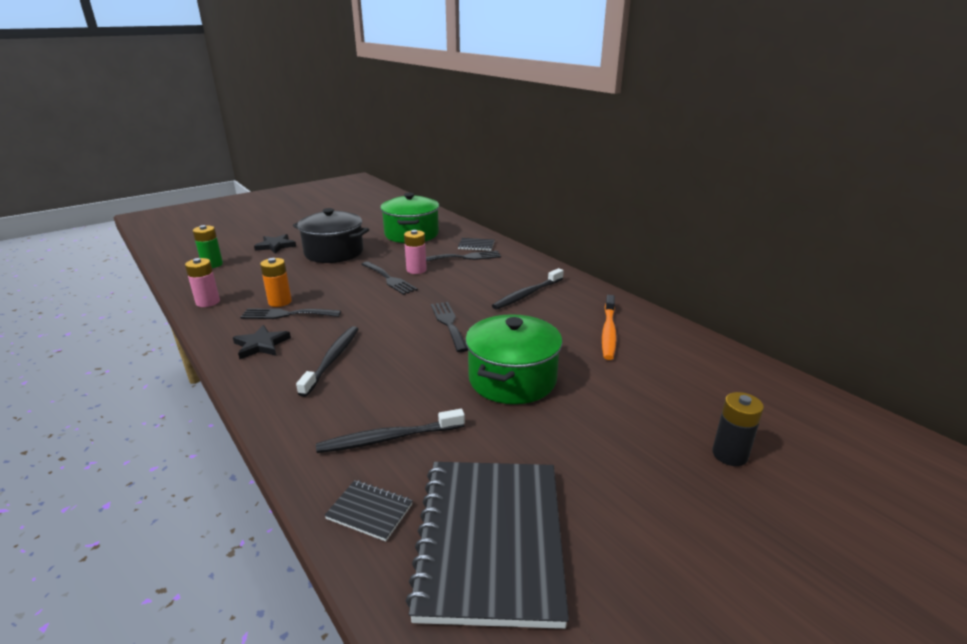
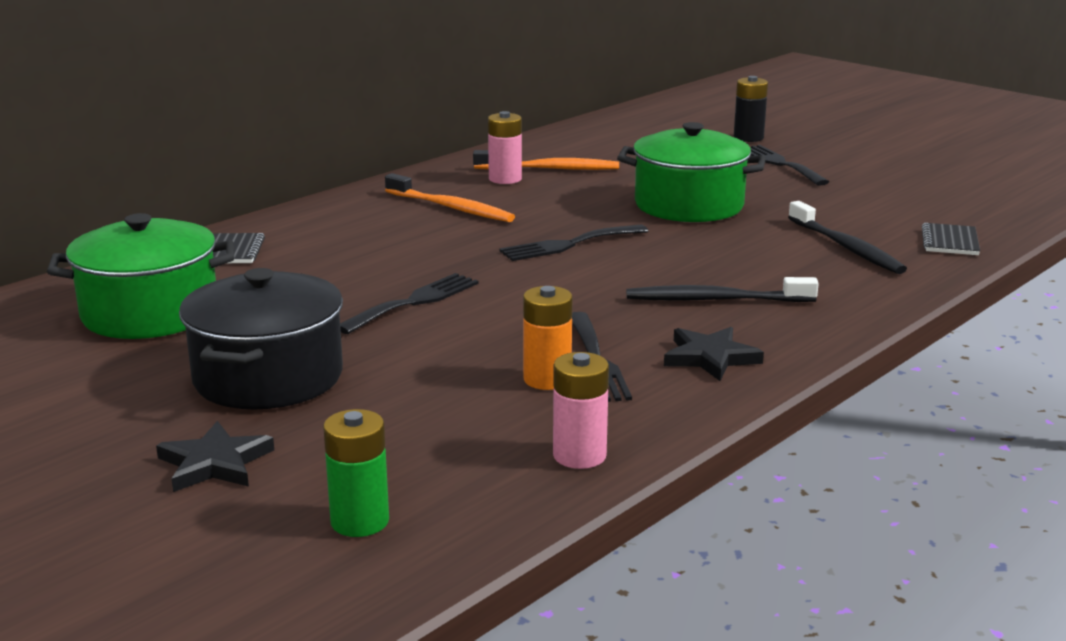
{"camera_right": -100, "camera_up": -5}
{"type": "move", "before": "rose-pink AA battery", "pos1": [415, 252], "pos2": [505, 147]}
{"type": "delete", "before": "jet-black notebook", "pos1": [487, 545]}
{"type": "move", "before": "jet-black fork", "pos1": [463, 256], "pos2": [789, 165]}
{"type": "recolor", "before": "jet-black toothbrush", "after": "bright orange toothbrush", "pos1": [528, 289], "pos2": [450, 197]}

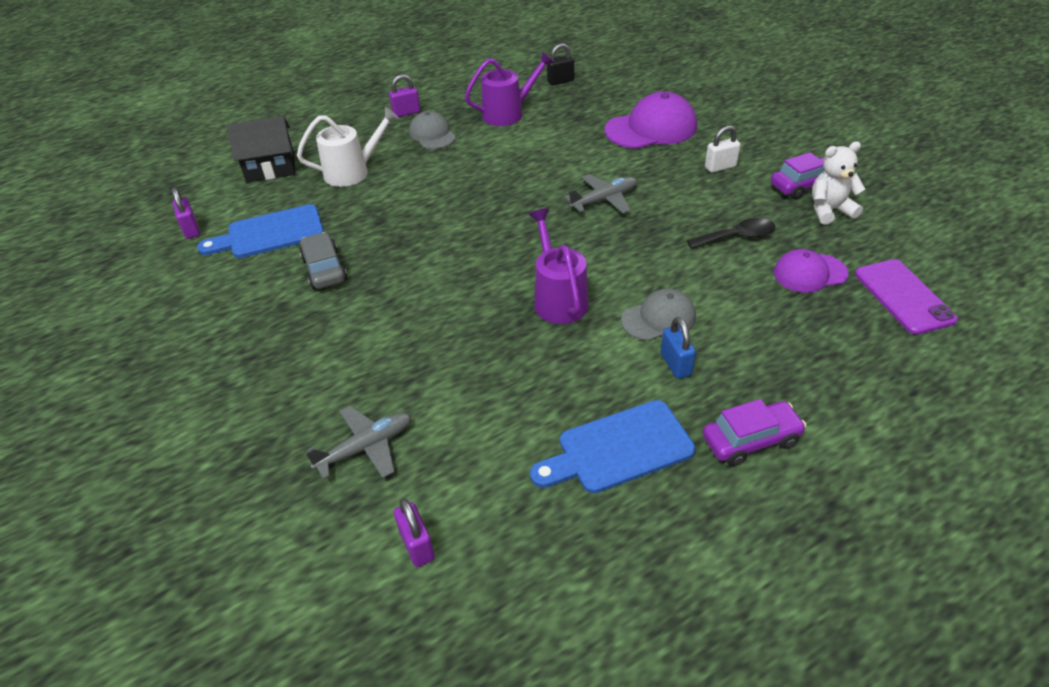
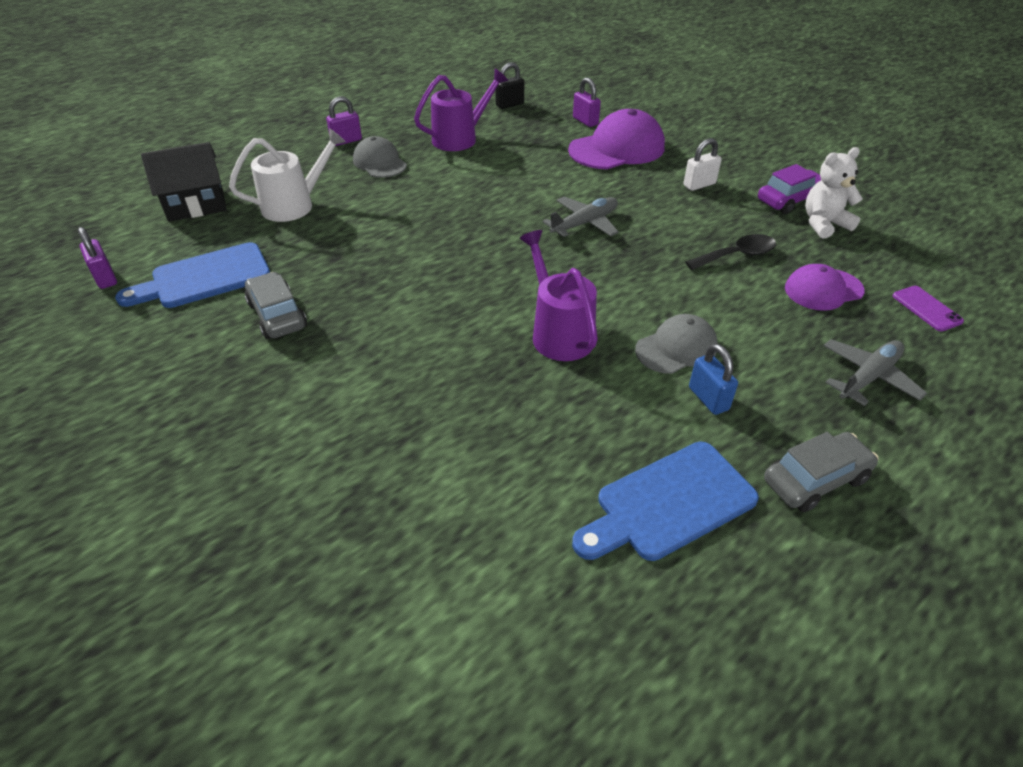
{"camera_right": -10, "camera_up": 0}
{"type": "move", "before": "gray toy plane", "pos1": [358, 443], "pos2": [875, 372]}
{"type": "move", "before": "violet small lock", "pos1": [414, 532], "pos2": [587, 102]}
{"type": "recolor", "before": "violet toy car", "after": "gray toy car", "pos1": [754, 432], "pos2": [821, 472]}
{"type": "resize", "before": "violet smartphone", "pos1": [906, 297], "pos2": [928, 308], "scale": 0.59}

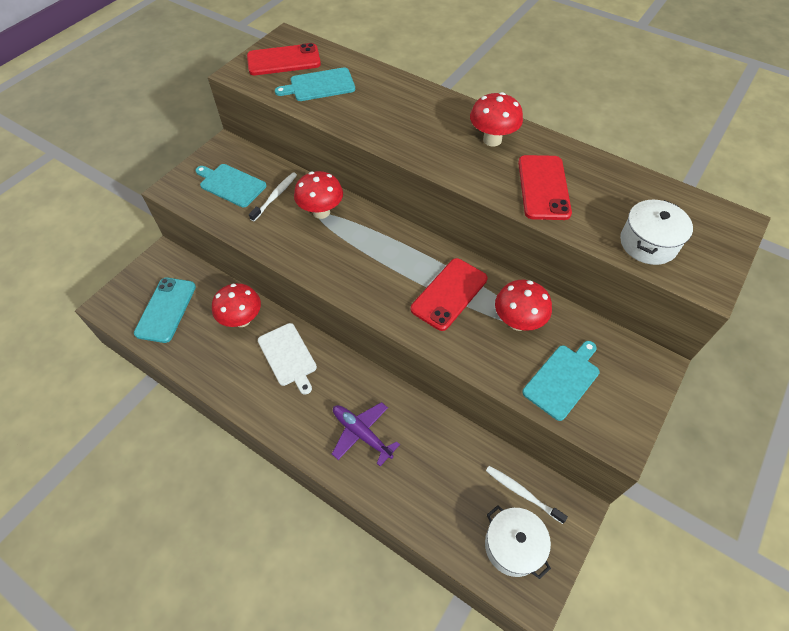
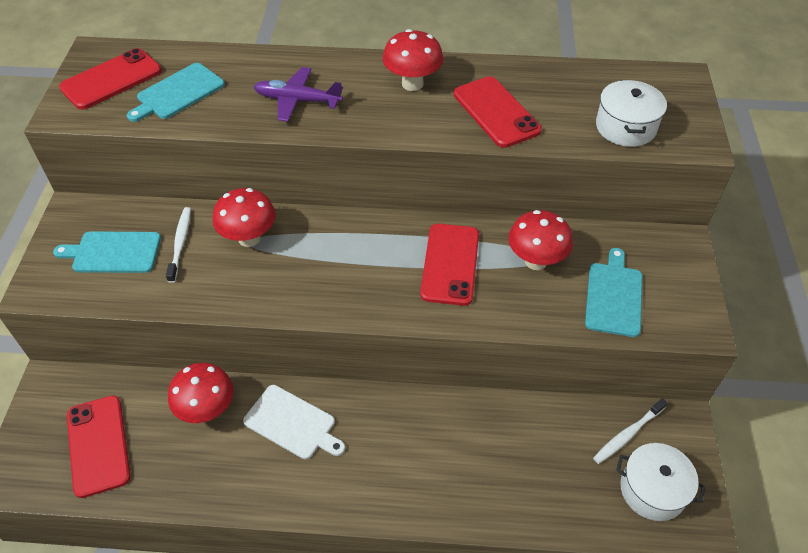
{"camera_right": -30, "camera_up": -5}
{"type": "recolor", "before": "aqua smartphone", "after": "crimson smartphone", "pos1": [165, 310], "pos2": [99, 446]}
{"type": "move", "before": "violet toy plane", "pos1": [366, 434], "pos2": [298, 94]}
{"type": "rotate", "before": "snow-white toothbrush", "pos1": [527, 495], "pos2": [630, 431], "turn": -45}

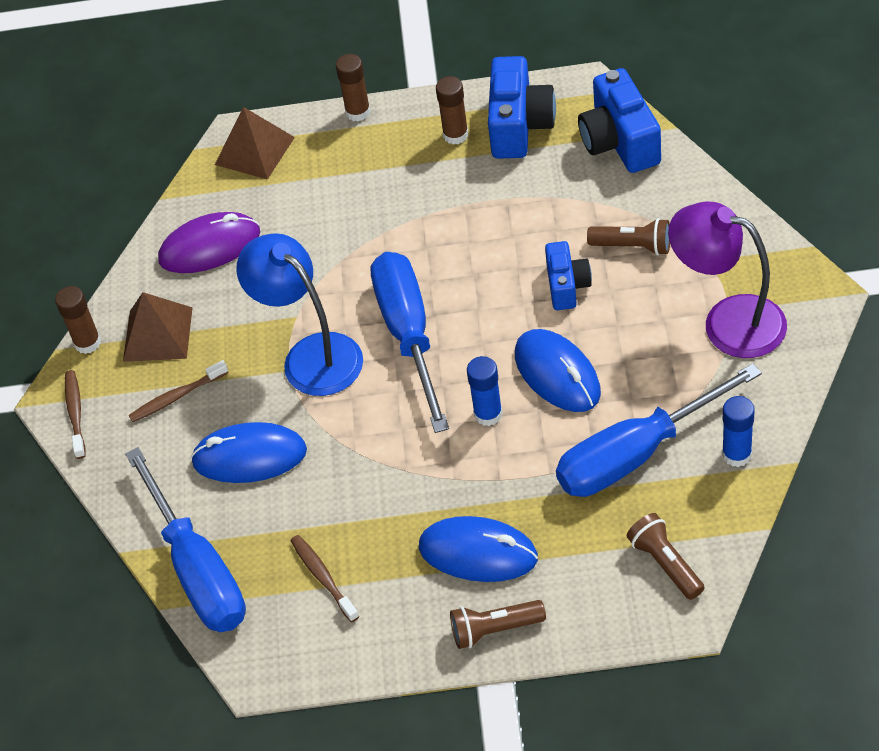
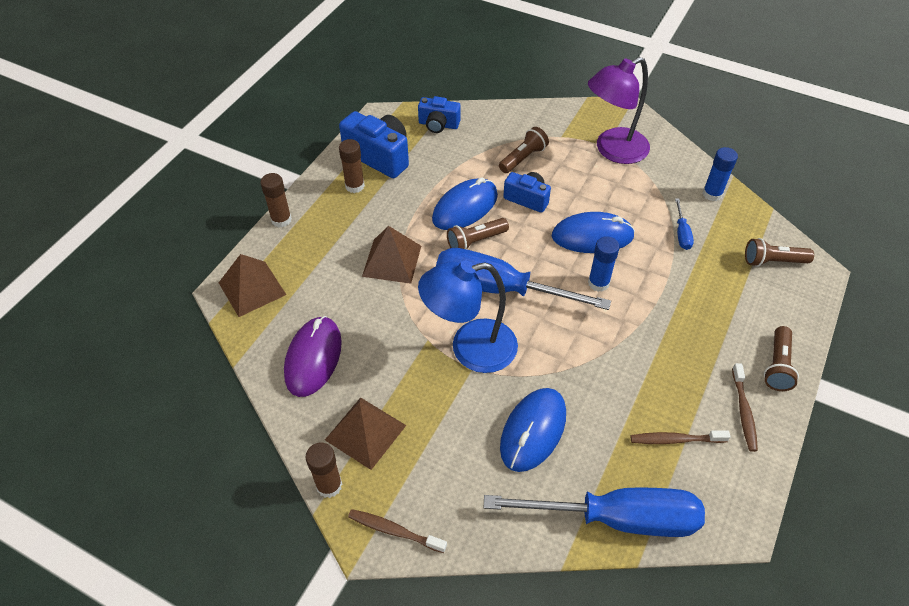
{"camera_right": -65, "camera_up": 0}
{"type": "move", "before": "dark brown toothbrush", "pos1": [179, 391], "pos2": [745, 407]}
{"type": "move", "before": "cobalt computer mouse", "pos1": [478, 549], "pos2": [465, 203]}
{"type": "resize", "before": "cobalt flat screwdriver", "pos1": [659, 430], "pos2": [684, 224], "scale": 0.4}
{"type": "resize", "before": "cobalt camera", "pos1": [619, 120], "pos2": [439, 114], "scale": 0.62}
{"type": "insert", "after": "dark brown pyramid shape", "pos2": [391, 255]}
{"type": "insert", "after": "dark brown pocket torch", "pos2": [478, 233]}

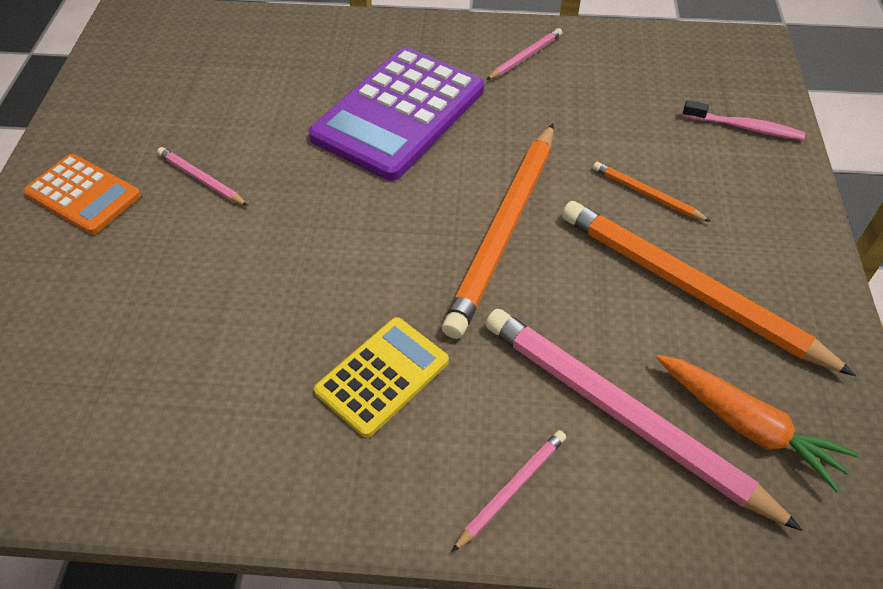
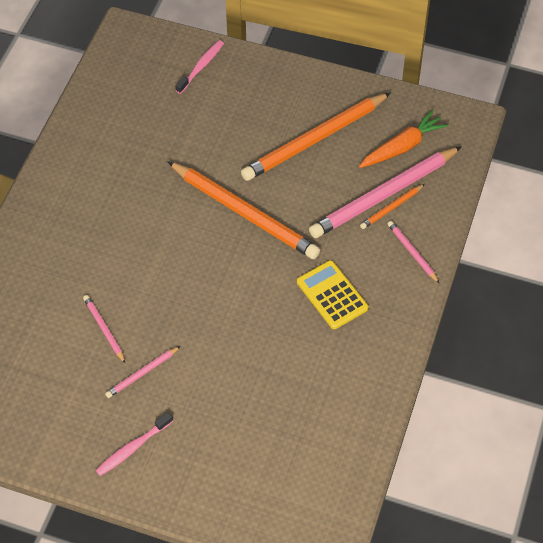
{"camera_right": -75, "camera_up": 5}
{"type": "replace", "before": "bright orange pocket calculator", "after": "rose-pink toothbrush", "pos1": [82, 194], "pos2": [134, 444]}
{"type": "delete", "before": "violet pocket calculator", "pos1": [396, 114]}
{"type": "move", "before": "rose-pink pencil", "pos1": [524, 54], "pos2": [104, 329]}
{"type": "move", "before": "bright orange pencil", "pos1": [652, 192], "pos2": [392, 206]}

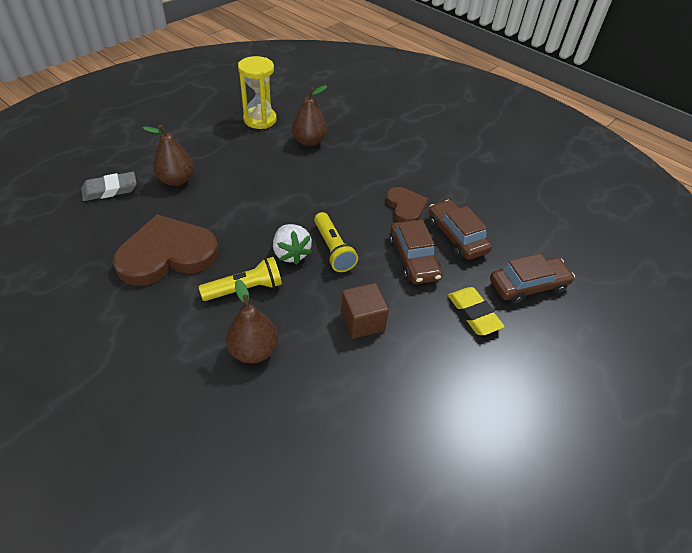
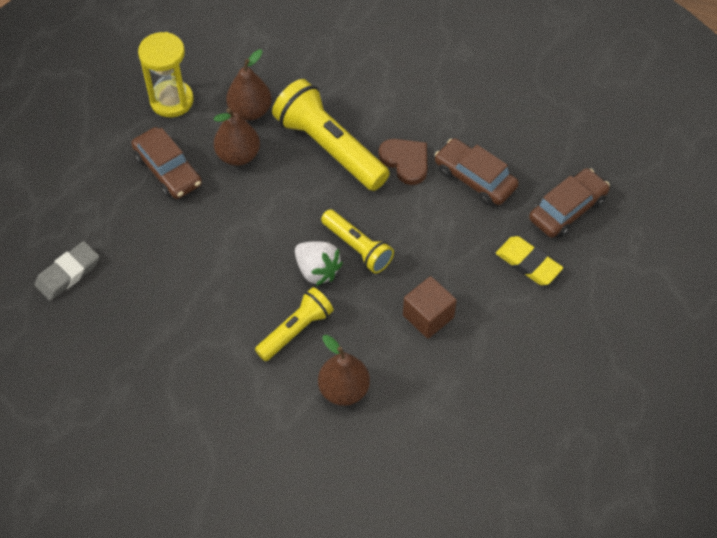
{"camera_right": -20, "camera_up": 10}
{"type": "delete", "before": "dark brown heart shape", "pos1": [166, 250]}
{"type": "move", "before": "dark brown pear", "pos1": [168, 155], "pos2": [237, 137]}
{"type": "move", "before": "dark brown toy car", "pos1": [415, 252], "pos2": [166, 163]}
{"type": "insert", "after": "bright yellow pocket torch", "pos2": [331, 135]}

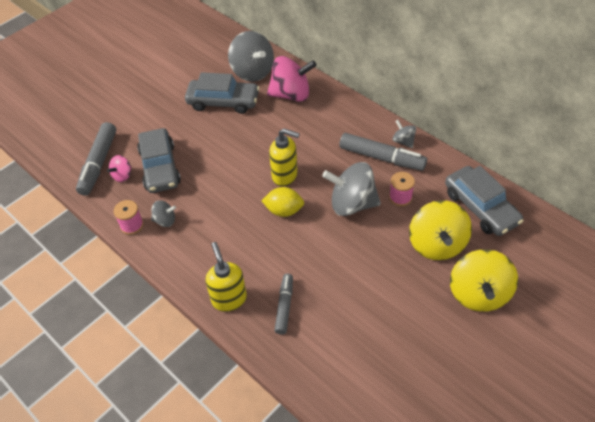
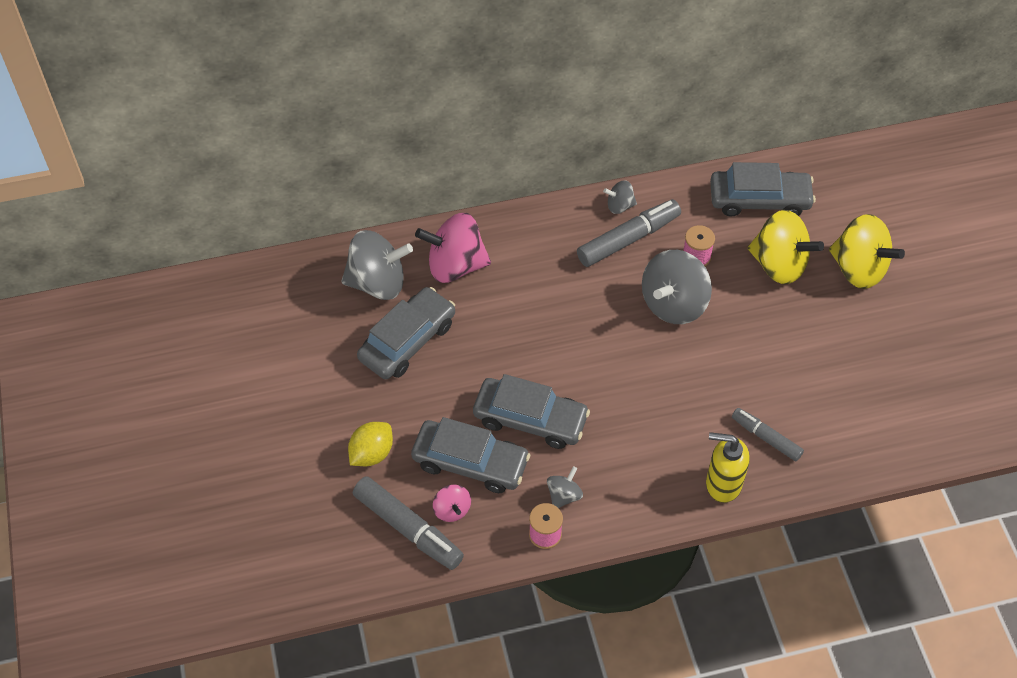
{"camera_right": -60, "camera_up": 5}
{"type": "move", "before": "bright yellow toy lemon", "pos1": [282, 202], "pos2": [370, 444]}
{"type": "rotate", "before": "rose-pink whirligig", "pos1": [292, 79], "pos2": [453, 248], "turn": -120}
{"type": "delete", "before": "bright yellow soap pump", "pos1": [284, 157]}
{"type": "insert", "after": "gray toy car", "pos2": [531, 411]}

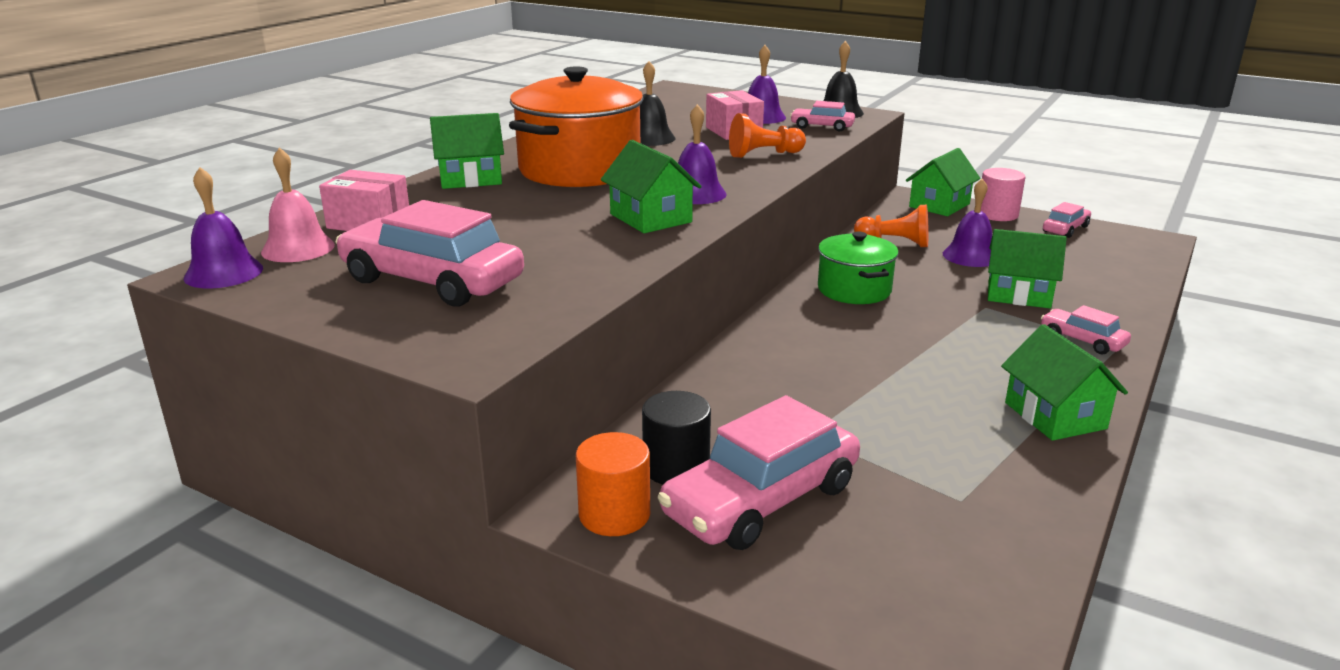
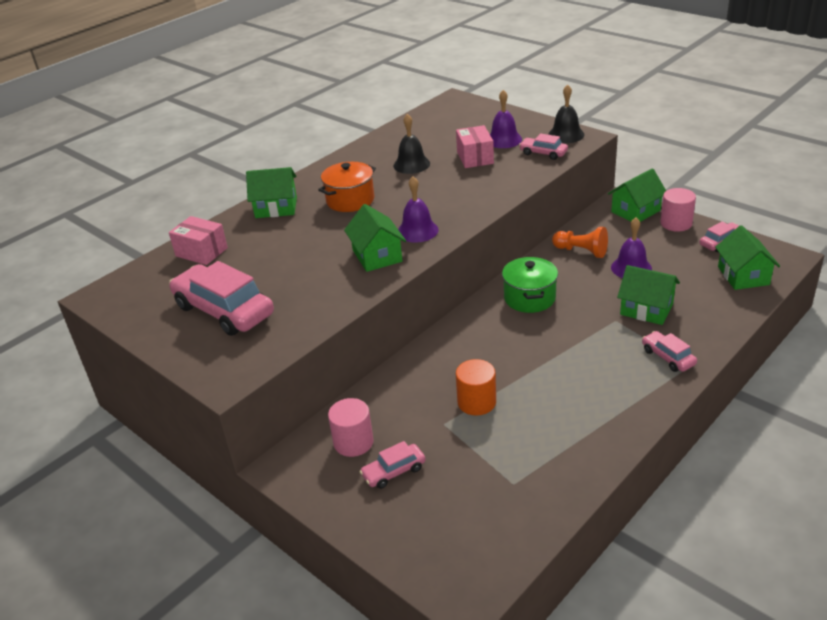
{"camera_right": 15, "camera_up": 10}
{"type": "delete", "before": "violet bell", "pos1": [223, 228]}
{"type": "delete", "before": "rose-pink bell", "pos1": [298, 204]}
{"type": "resize", "before": "bright orange stockpot", "pos1": [576, 126], "pos2": [347, 187], "scale": 0.58}
{"type": "move", "before": "bright orange cylinder shape", "pos1": [613, 484], "pos2": [476, 387]}
{"type": "recolor", "before": "jet-black cylinder shape", "after": "rose-pink cylinder shape", "pos1": [676, 437], "pos2": [351, 427]}
{"type": "resize", "before": "rose-pink toy car", "pos1": [759, 472], "pos2": [393, 465], "scale": 0.5}
{"type": "delete", "before": "bright orange pawn", "pos1": [767, 135]}
{"type": "move", "before": "leaf-green toy house", "pos1": [1064, 382], "pos2": [747, 257]}

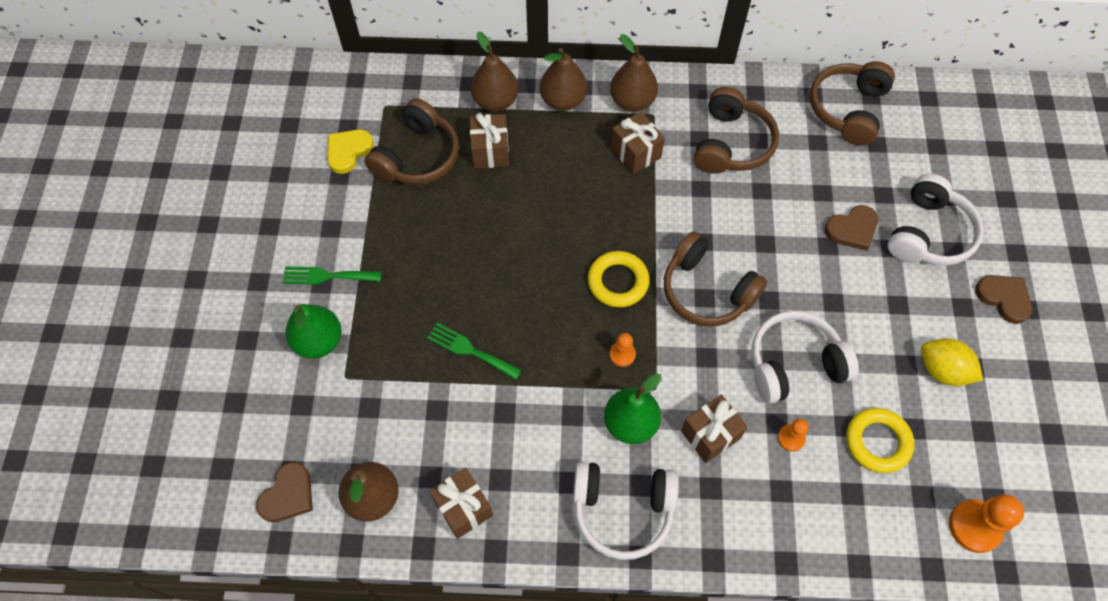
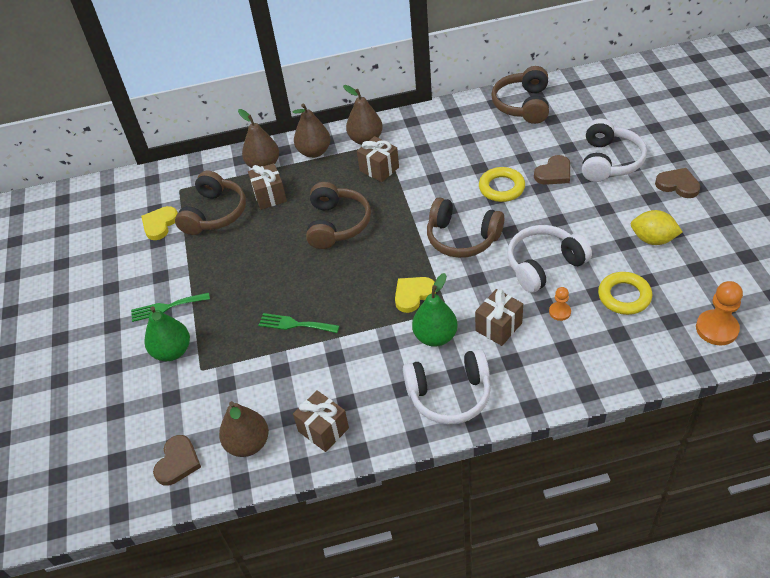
{"camera_right": -10, "camera_up": -15}
{"type": "move", "before": "bright yellow hoop", "pos1": [619, 279], "pos2": [502, 184]}
{"type": "replace", "before": "bright orange pawn", "after": "bright yellow heart shape", "pos1": [623, 350], "pos2": [415, 295]}
{"type": "move", "before": "dark brown headset", "pos1": [736, 130], "pos2": [338, 215]}

